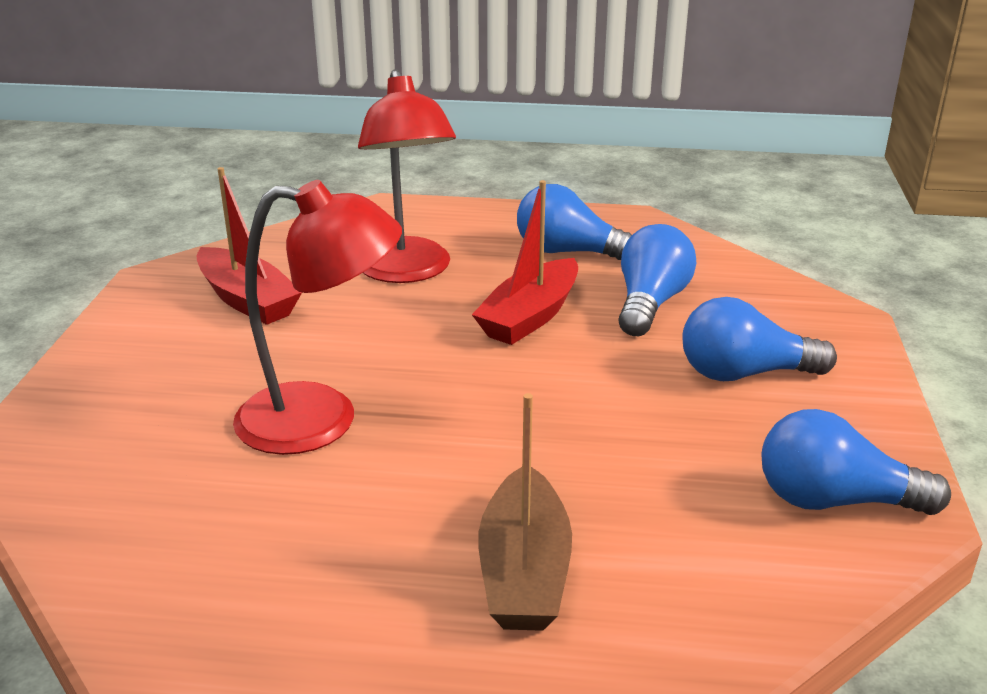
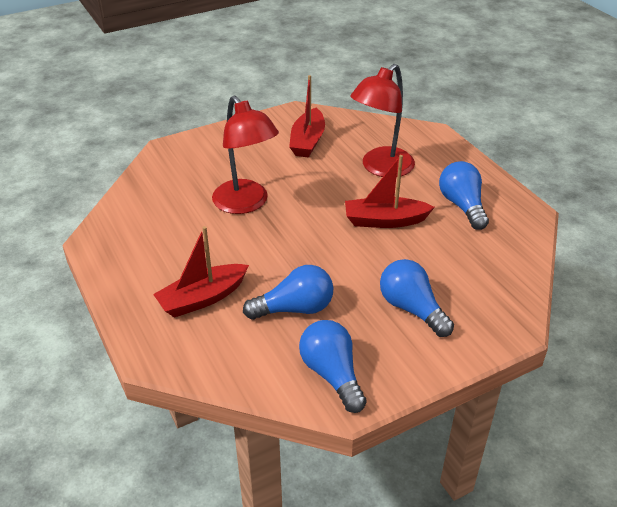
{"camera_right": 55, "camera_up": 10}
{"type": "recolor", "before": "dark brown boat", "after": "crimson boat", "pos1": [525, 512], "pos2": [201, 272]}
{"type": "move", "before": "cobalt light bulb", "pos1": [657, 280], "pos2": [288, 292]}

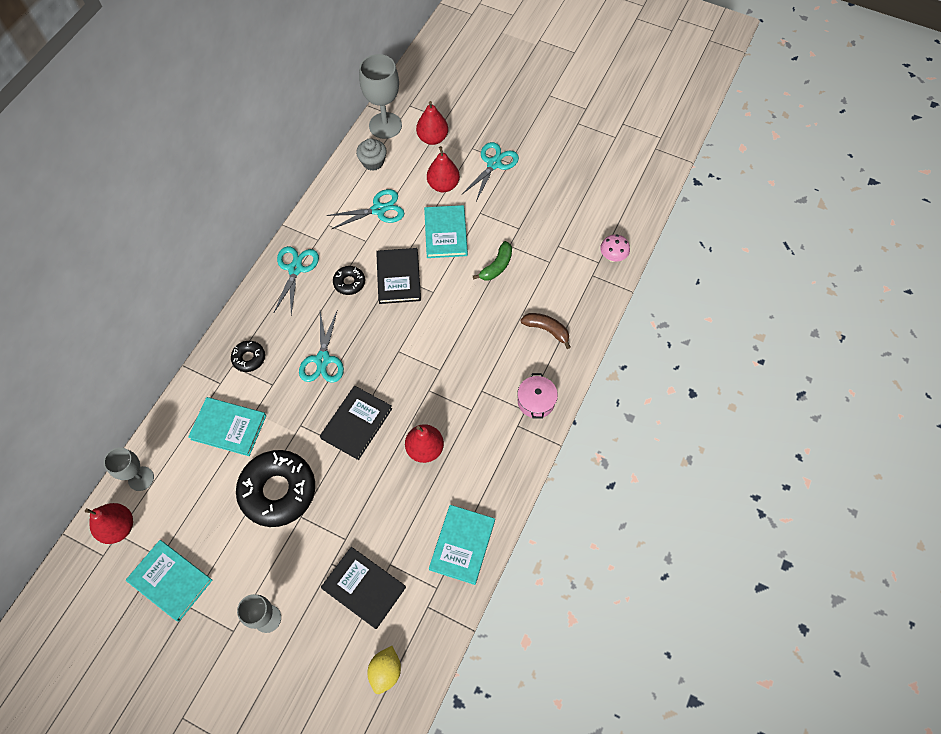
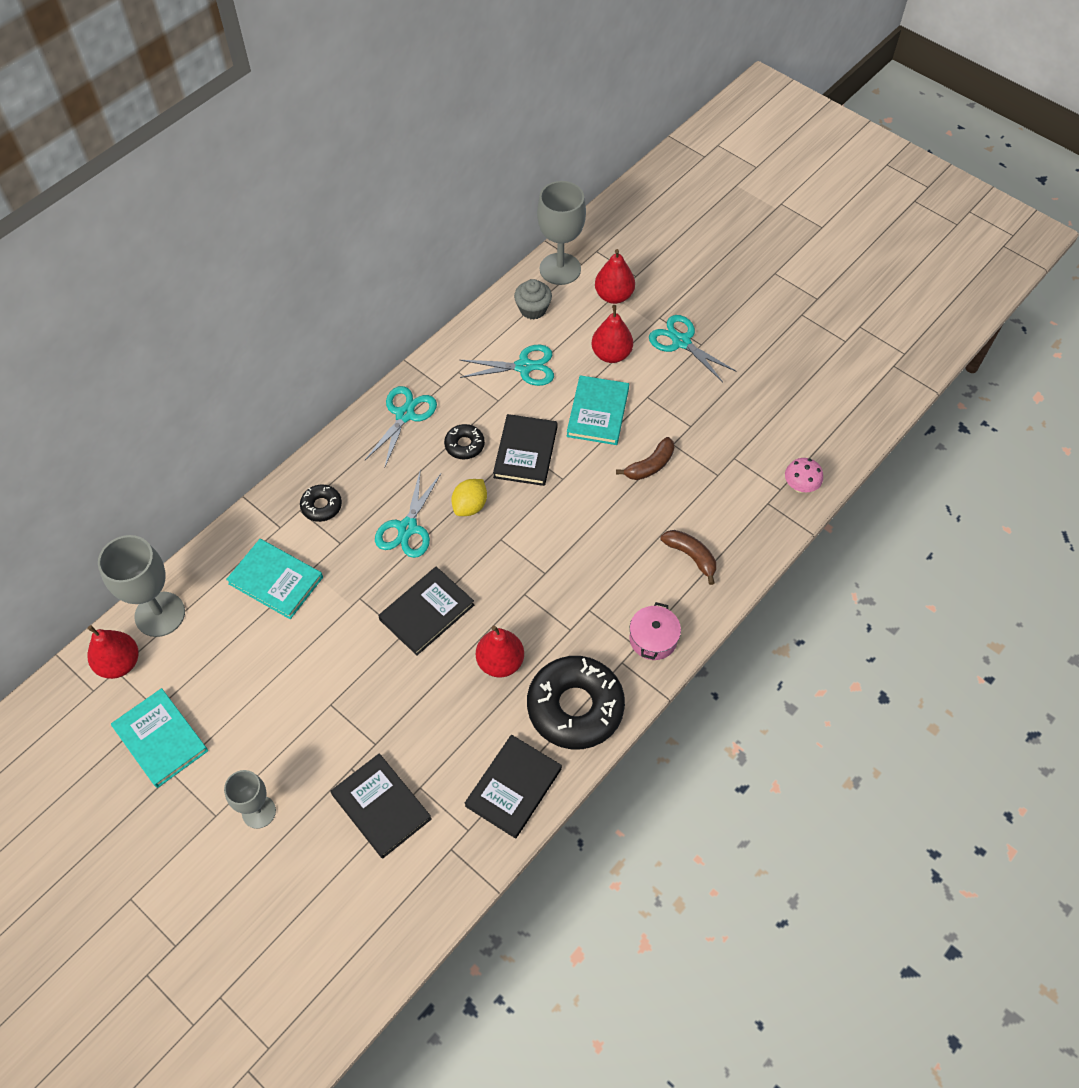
{"camera_right": 15, "camera_up": -5}
{"type": "resize", "before": "gray chalice", "pos1": [129, 469], "pos2": [141, 586], "scale": 1.61}
{"type": "move", "before": "jet-black donut", "pos1": [275, 488], "pos2": [576, 702]}
{"type": "move", "before": "bright yellow toy lemon", "pos1": [384, 670], "pos2": [469, 497]}
{"type": "recolor", "before": "aqua book", "after": "jet-black book", "pos1": [462, 545], "pos2": [513, 787]}
{"type": "rotate", "before": "aqua shears", "pos1": [490, 171], "pos2": [693, 348], "turn": -90}
{"type": "recolor", "before": "leaf-green toy banana", "after": "dark brown toy banana", "pos1": [492, 261], "pos2": [645, 458]}

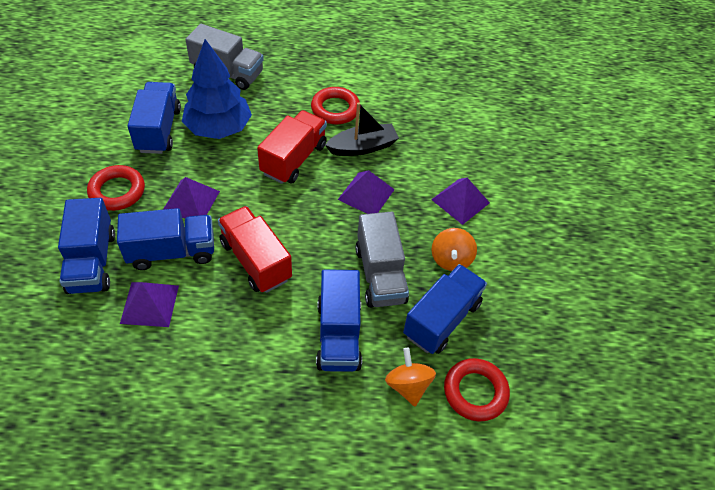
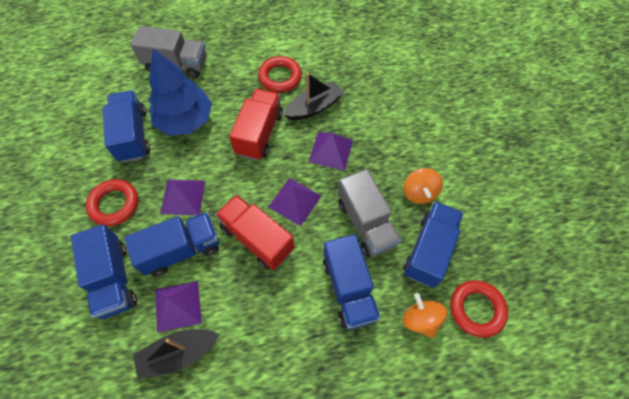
{"camera_right": -10, "camera_up": 10}
{"type": "move", "before": "violet pyramid shape", "pos1": [460, 201], "pos2": [294, 202]}
{"type": "insert", "after": "jet-black boat", "pos2": [176, 354]}

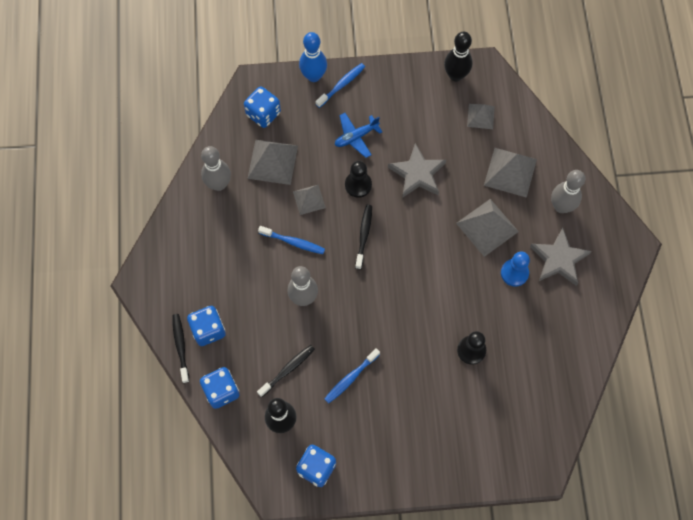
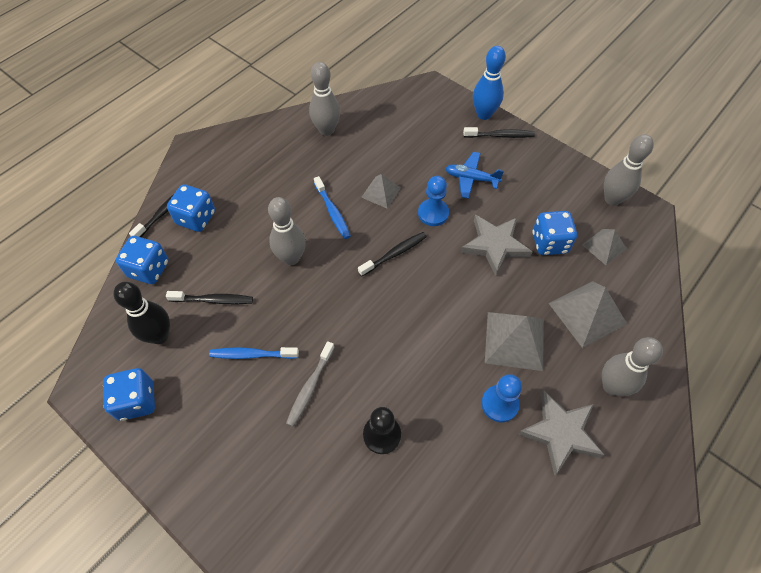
{"camera_right": 45, "camera_up": -10}
{"type": "move", "before": "cobalt die", "pos1": [262, 107], "pos2": [554, 233]}
{"type": "delete", "before": "gray pyramid shape", "pos1": [272, 162]}
{"type": "recolor", "before": "cobalt toothbrush", "after": "jet-black toothbrush", "pos1": [340, 85], "pos2": [499, 132]}
{"type": "recolor", "before": "jet-black pawn", "after": "cobalt pawn", "pos1": [358, 179], "pos2": [433, 201]}
{"type": "recolor", "before": "jet-black tenpin", "after": "gray tenpin", "pos1": [458, 56], "pos2": [629, 170]}
{"type": "insert", "after": "gray toothbrush", "pos2": [310, 384]}

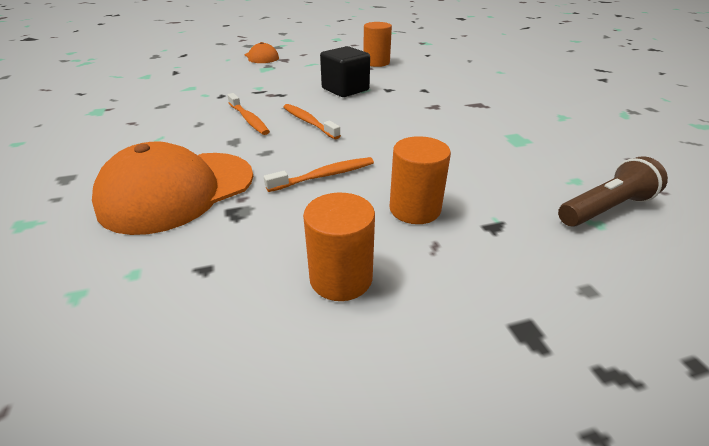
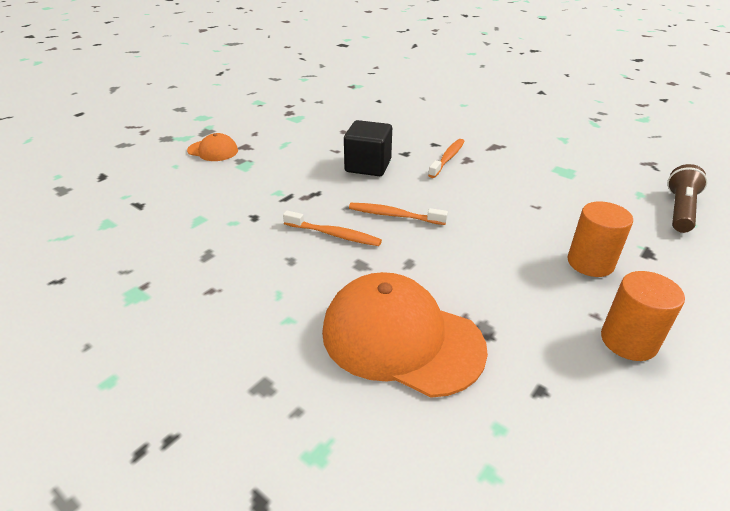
{"camera_right": -35, "camera_up": 0}
{"type": "rotate", "before": "bright orange cap", "pos1": [172, 188], "pos2": [405, 335], "turn": 105}
{"type": "move", "before": "bright orange toothbrush", "pos1": [319, 174], "pos2": [446, 158]}
{"type": "delete", "before": "bright orange cylinder shape", "pos1": [377, 44]}

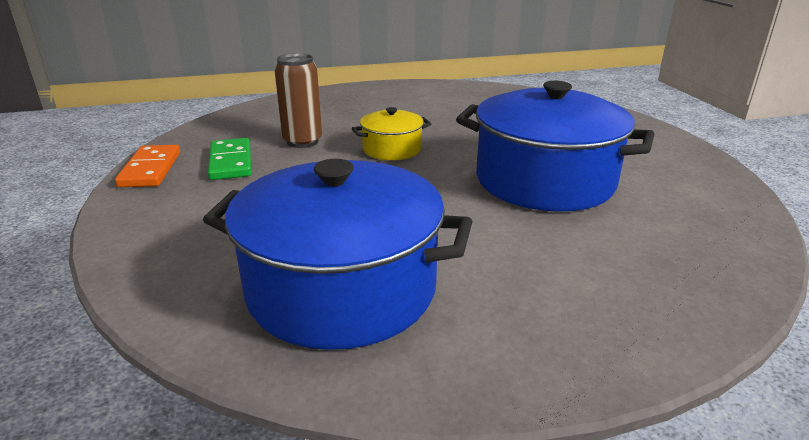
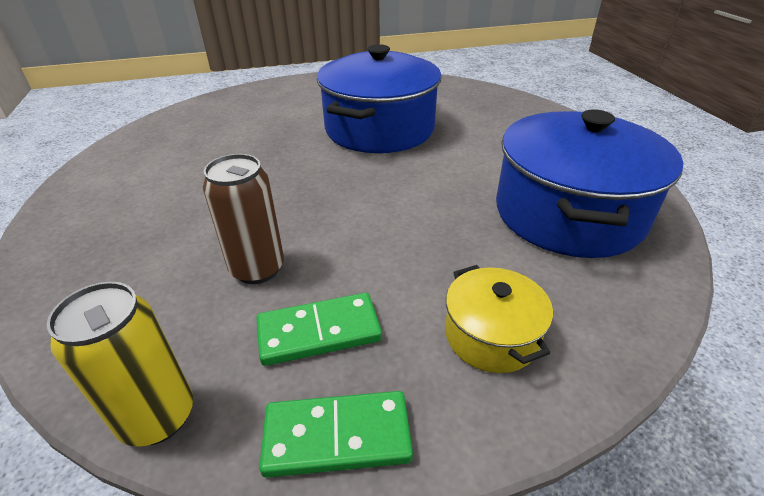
{"camera_right": -90, "camera_up": 10}
{"type": "recolor", "before": "bright orange domino piece", "after": "leaf-green domino piece", "pos1": [147, 166], "pos2": [336, 434]}
{"type": "move", "before": "bright yellow stockpot", "pos1": [391, 133], "pos2": [499, 319]}
{"type": "insert", "after": "bright yellow can", "pos2": [120, 364]}

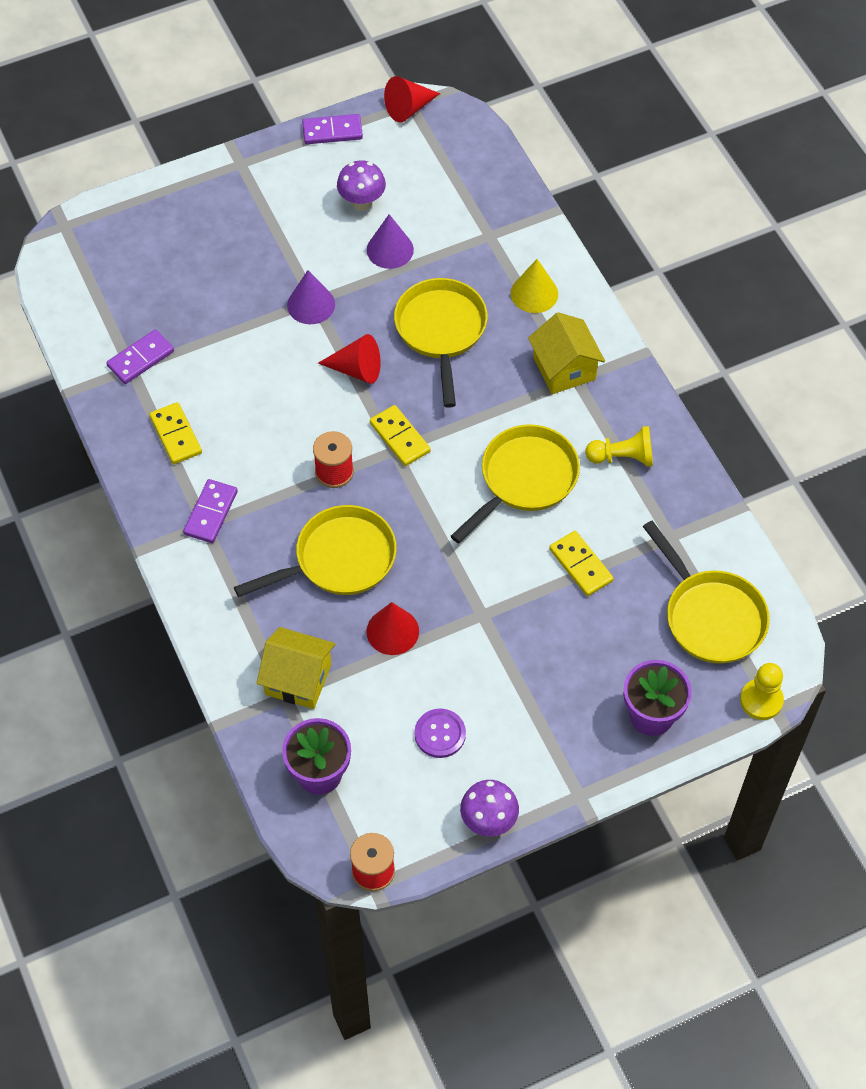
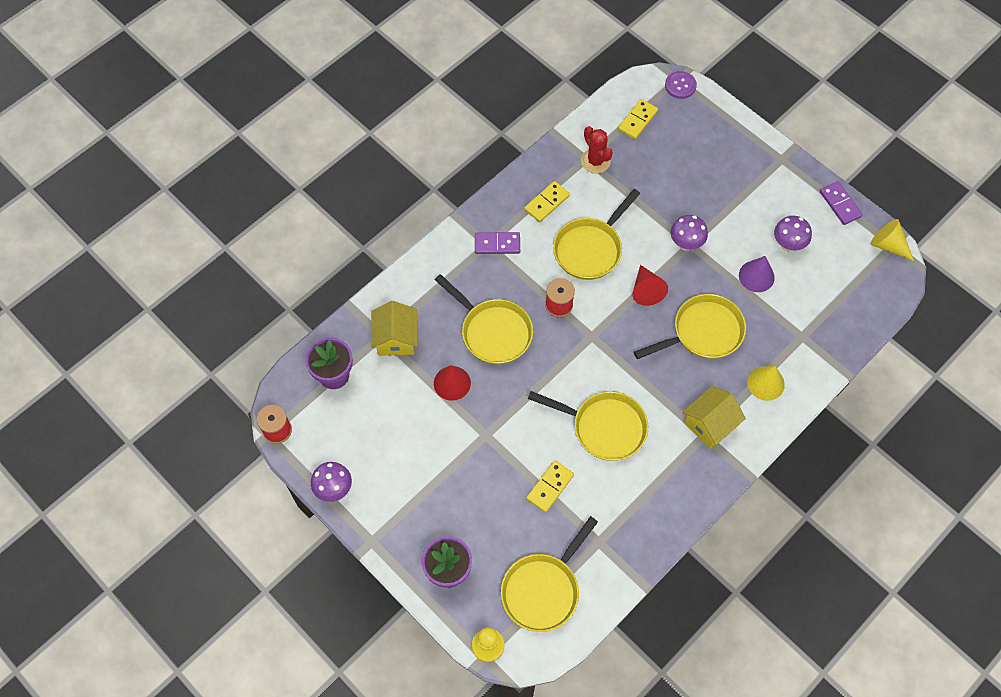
{"camera_right": 70, "camera_up": 5}
{"type": "replace", "before": "violet domino piece", "after": "crimson prickly plant", "pos1": [140, 356], "pos2": [597, 150]}
{"type": "replace", "before": "violet solid cone", "after": "violet toadstool", "pos1": [311, 297], "pos2": [689, 233]}
{"type": "move", "before": "bright yellow domino piece", "pos1": [400, 435], "pos2": [638, 119]}
{"type": "recolor", "before": "crimson solid cone", "after": "bright yellow solid cone", "pos1": [412, 99], "pos2": [892, 240]}
{"type": "move", "before": "violet button", "pos1": [440, 733], "pos2": [681, 85]}
{"type": "delete", "before": "bright yellow pawn", "pos1": [619, 446]}
{"type": "insert", "after": "bright yellow pan", "pos2": [596, 234]}

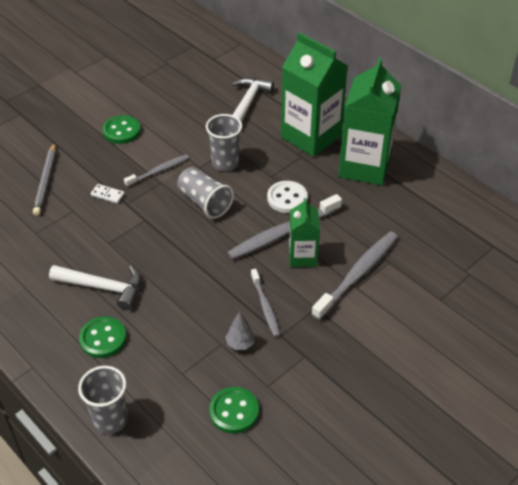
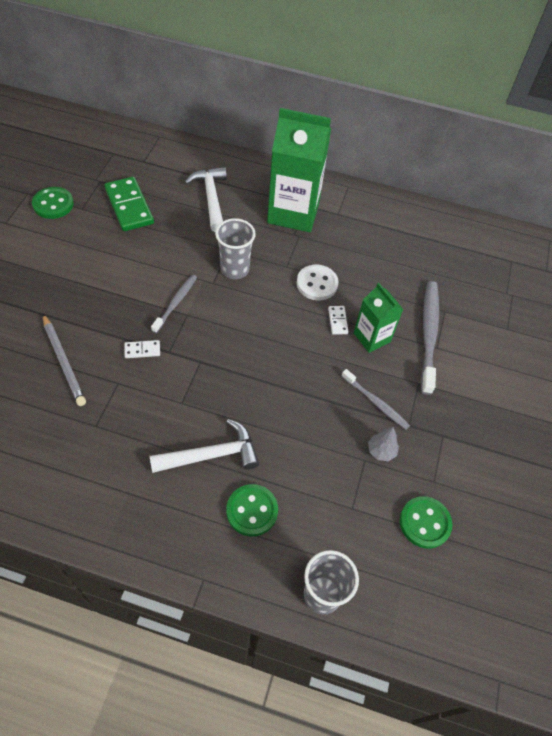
{"camera_right": -35, "camera_up": 10}
{"type": "move", "before": "leaf-green button", "pos1": [122, 129], "pos2": [53, 203]}
{"type": "delete", "before": "gray cup", "pos1": [205, 193]}
{"type": "replace", "before": "gray toothbrush", "after": "snow-white domino piece", "pos1": [284, 227], "pos2": [338, 320]}
{"type": "delete", "before": "leaf-green juice carton", "pos1": [369, 121]}
{"type": "insert", "after": "leaf-green domino piece", "pos2": [129, 204]}

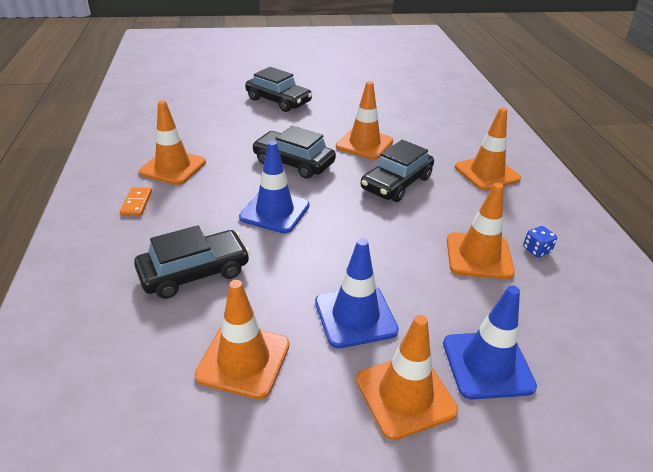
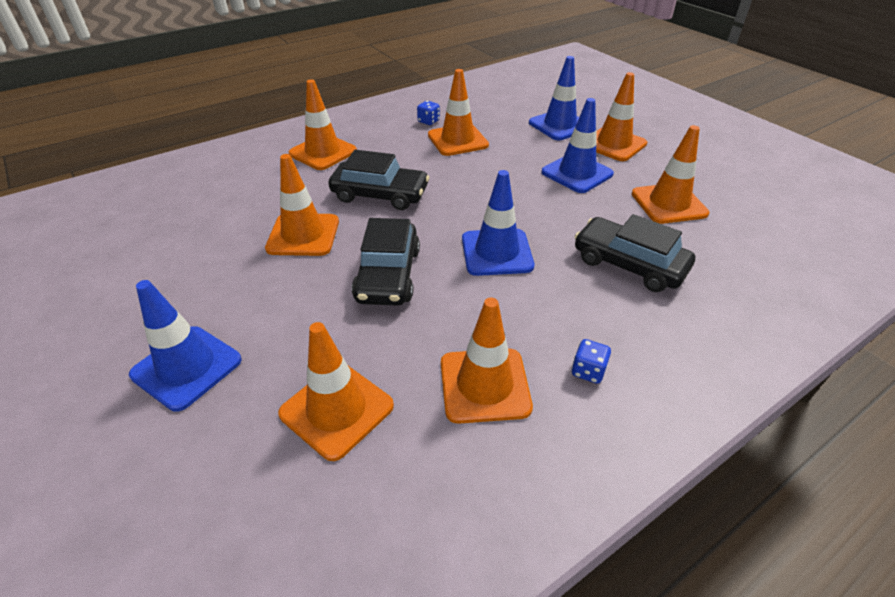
{"camera_right": -115, "camera_up": 5}
{"type": "replace", "before": "bright orange domino piece", "after": "cobalt die", "pos1": [136, 201], "pos2": [591, 361]}
{"type": "replace", "before": "jet-black toy car", "after": "cobalt road cone", "pos1": [278, 89], "pos2": [185, 346]}
{"type": "insert", "after": "bright orange road cone", "pos2": [336, 391]}

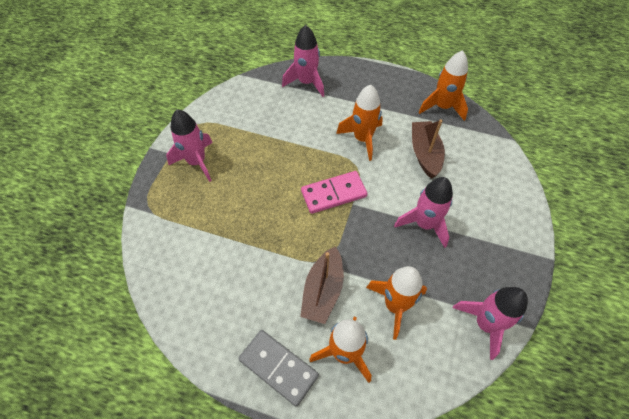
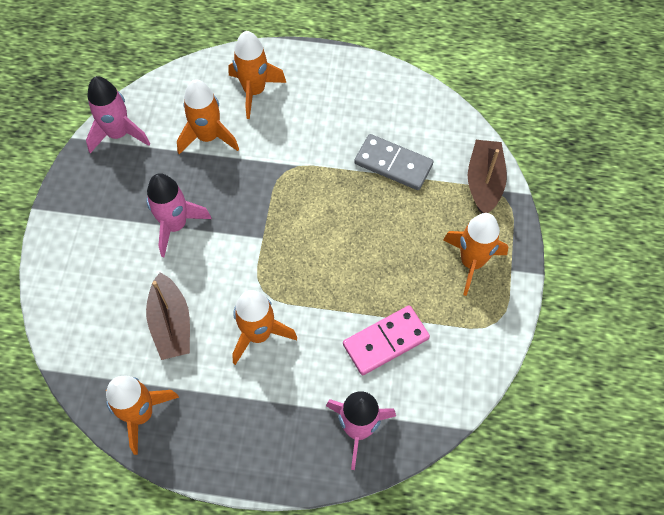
{"camera_right": 170, "camera_up": 5}
{"type": "recolor", "before": "rose-pink spaceship", "after": "bright orange spaceship", "pos1": [189, 145], "pos2": [475, 254]}
{"type": "move", "before": "gray domino piece", "pos1": [278, 368], "pos2": [393, 162]}
{"type": "move", "before": "dark brown boat", "pos1": [322, 285], "pos2": [487, 177]}
{"type": "move", "before": "rose-pink domino piece", "pos1": [334, 192], "pos2": [386, 340]}

